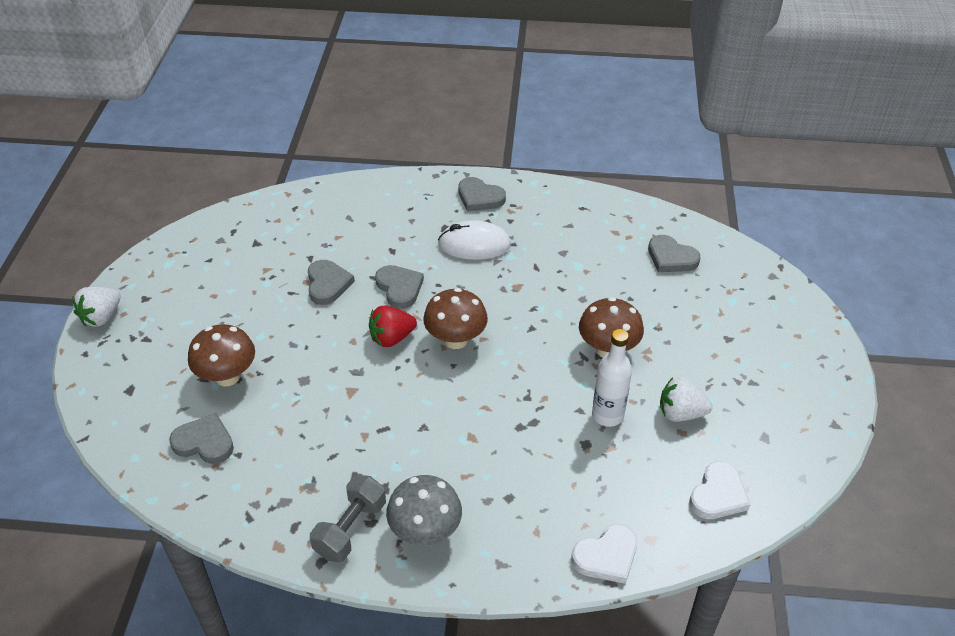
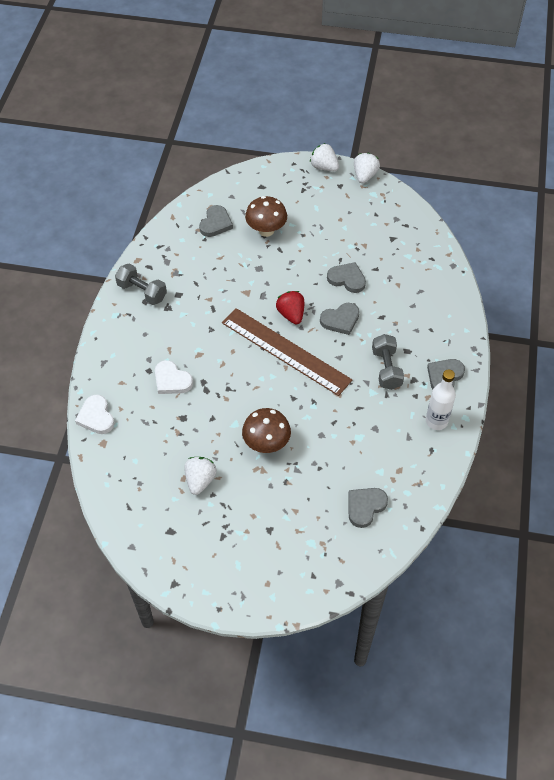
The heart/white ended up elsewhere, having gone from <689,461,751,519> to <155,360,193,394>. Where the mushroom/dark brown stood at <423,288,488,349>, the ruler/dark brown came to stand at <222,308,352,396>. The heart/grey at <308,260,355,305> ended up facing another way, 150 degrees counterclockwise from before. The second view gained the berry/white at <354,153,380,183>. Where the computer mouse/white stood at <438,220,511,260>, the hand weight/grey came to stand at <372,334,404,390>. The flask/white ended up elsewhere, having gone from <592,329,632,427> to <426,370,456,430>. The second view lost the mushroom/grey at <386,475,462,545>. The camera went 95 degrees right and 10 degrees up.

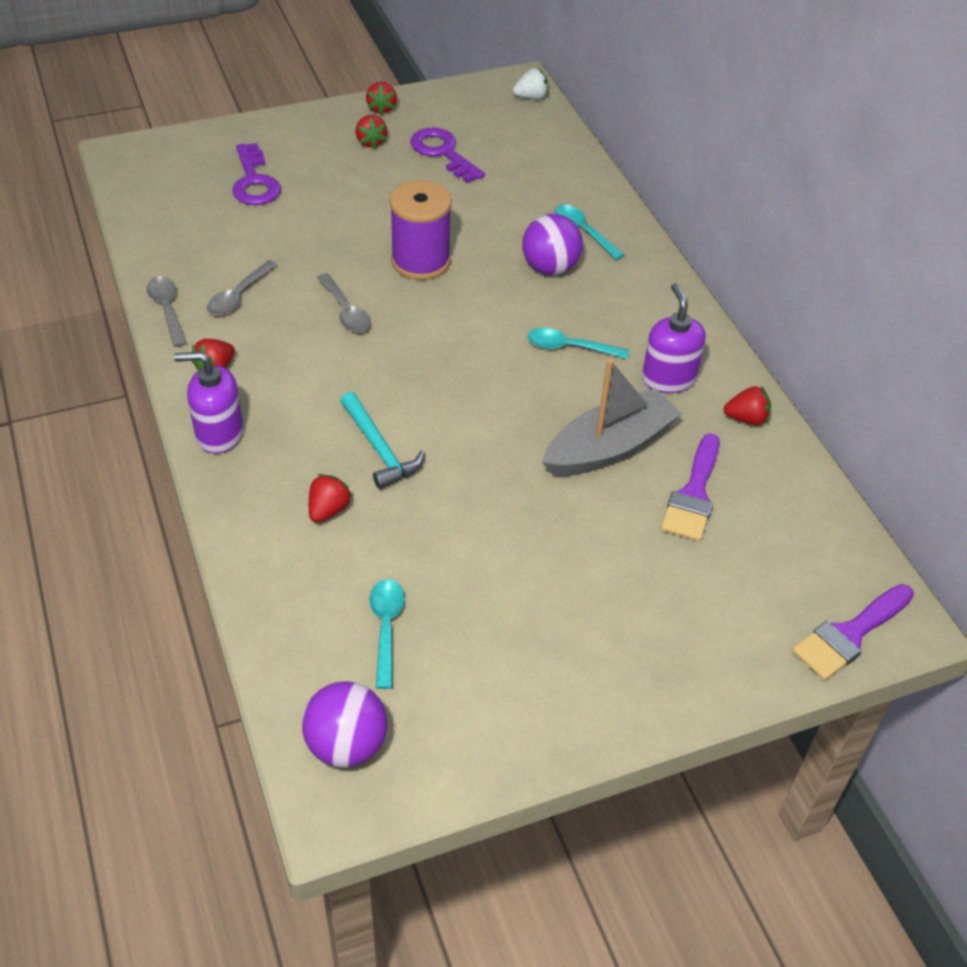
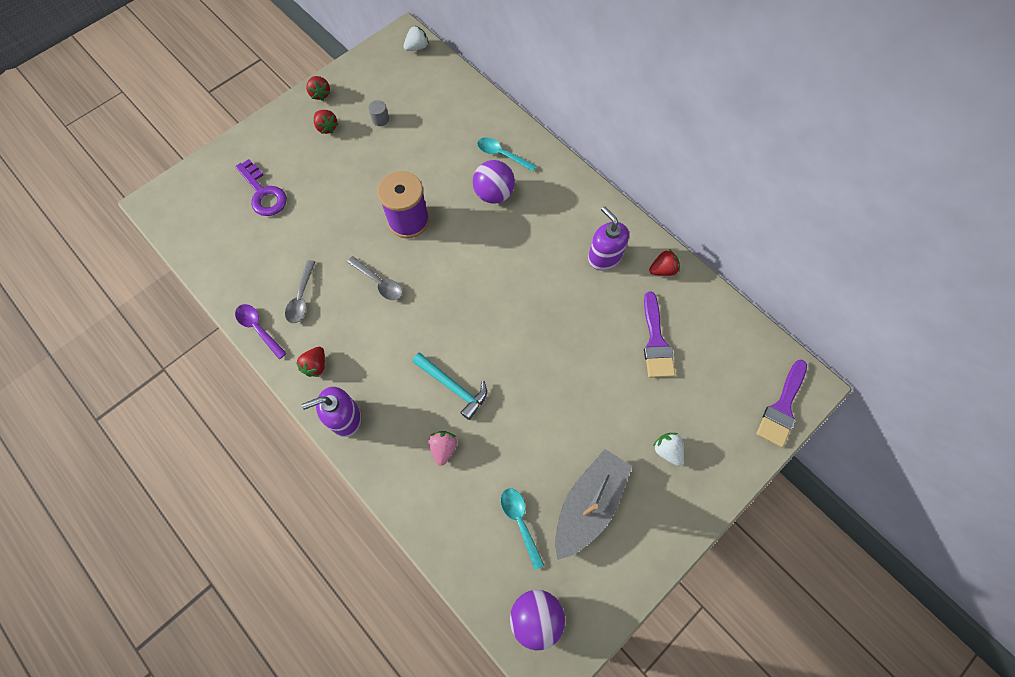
What was the teaspoon/grey at <147,276,187,347> turned into the teaspoon/royal purple at <235,304,287,359>. Where the latchkey/royal purple stood at <411,127,485,183>, the solid cylinder/grey came to stand at <368,100,389,126>. What was the berry/crimson at <309,474,352,523> turned into the berry/rosy at <428,431,457,466>. The toy boat/grey ended up elsewhere, having gone from <542,359,682,476> to <555,449,632,560>. The second view gained the berry/white at <653,433,684,466>. The second view lost the teaspoon/turquoise at <527,328,629,359>. The camera went 20 degrees left and 20 degrees up.

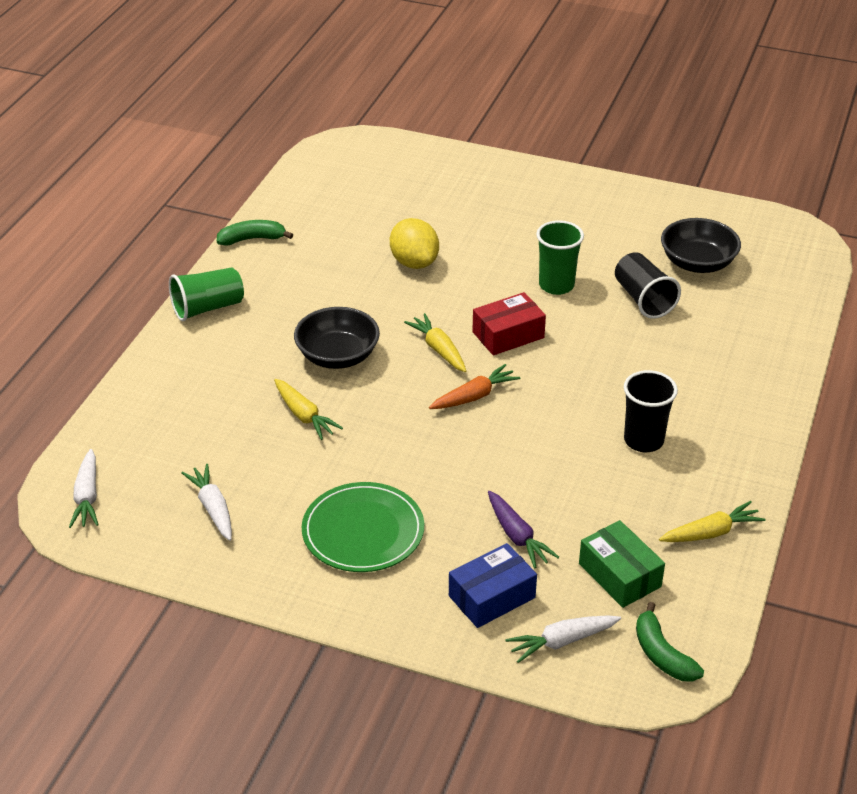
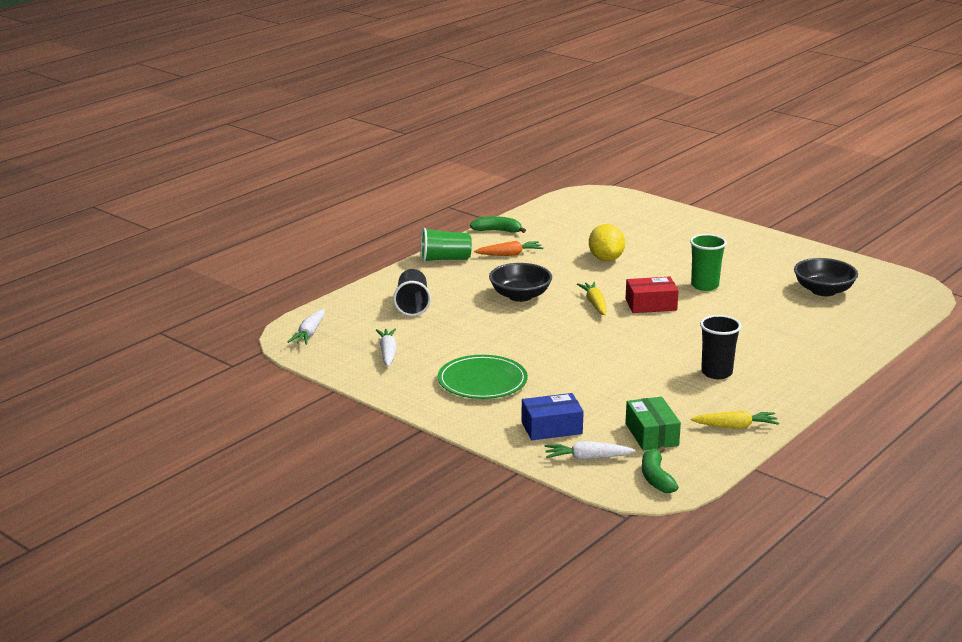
The beaker/black ended up elsewhere, having gone from <615,252,681,319> to <393,269,431,316>. The carrot/orange ended up elsewhere, having gone from <429,364,520,409> to <474,241,543,256>. The second view lost the carrot/bright yellow at <274,379,343,440>. The second view lost the carrot/royal purple at <488,491,559,569>. The camera went 20 degrees right and 15 degrees down.

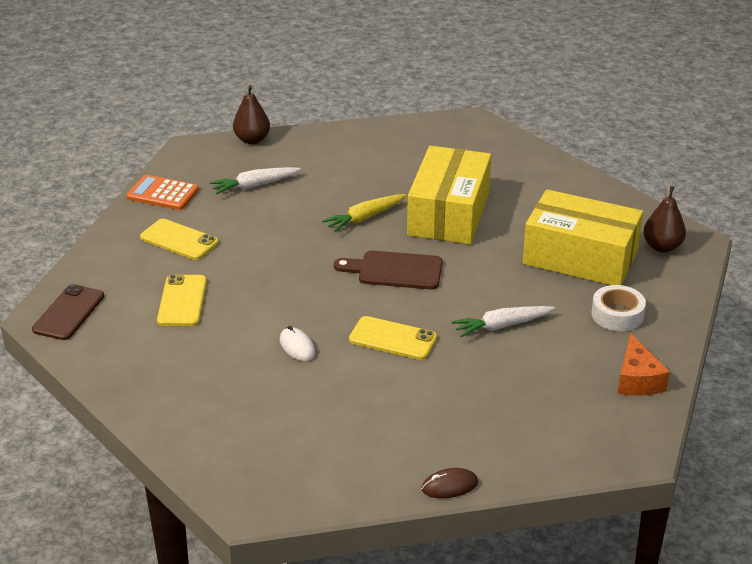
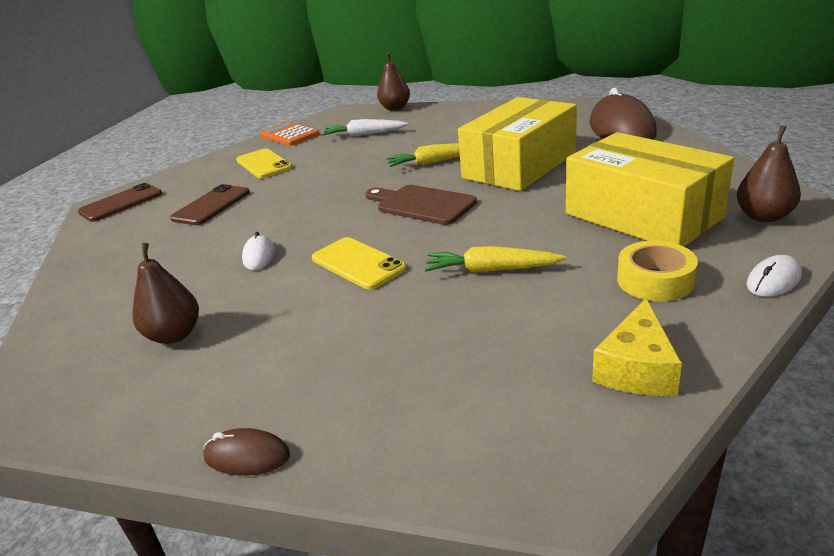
The second view gained the pear/dark brown at <133,243,199,344>. What was the mobile phone/bright yellow at <157,274,207,326> turned into the mobile phone/dark brown at <170,184,250,225>. What was the carrot/white at <452,306,555,337> turned into the carrot/bright yellow at <425,246,566,273>. The second view gained the computer mouse/dark brown at <589,88,657,140>. What was the piece of cheese/orange at <618,333,670,396> turned into the piece of cheese/bright yellow at <592,298,682,396>. What was the roll of tape/white at <592,285,646,331> turned into the roll of tape/bright yellow at <617,241,698,301>. The second view gained the computer mouse/white at <746,255,802,297>. The camera went 30 degrees right and 5 degrees down.

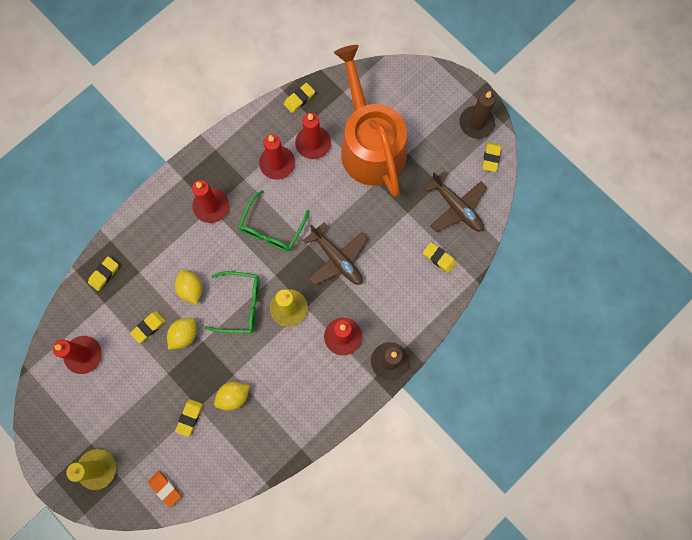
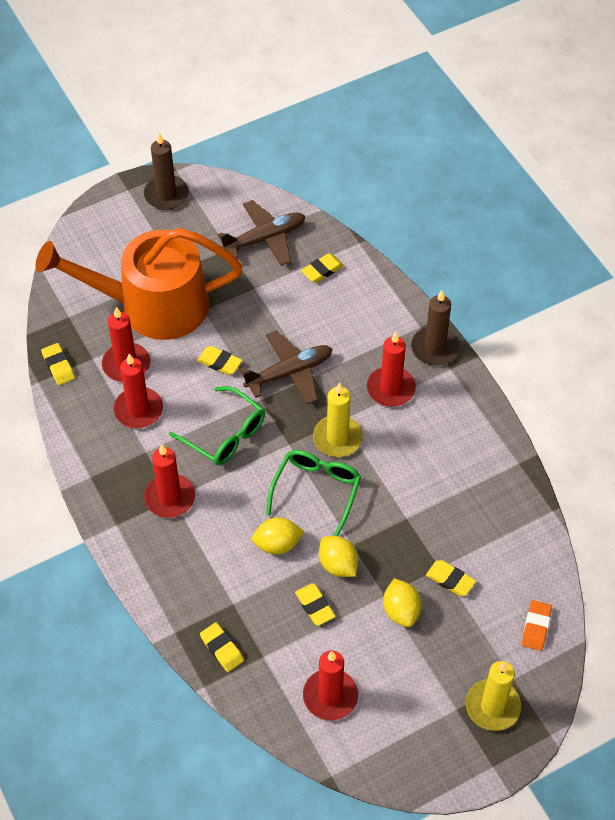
The eraser/bright yellow ended up elsewhere, having gone from <482,142,502,172> to <197,346,242,375>. The citrus fruit/bright yellow ended up elsewhere, having gone from <214,381,250,411> to <383,578,422,627>. The eraser/orange at <148,471,181,508> ended up facing another way, 45 degrees counterclockwise from before. The camera went 75 degrees left and 20 degrees down.

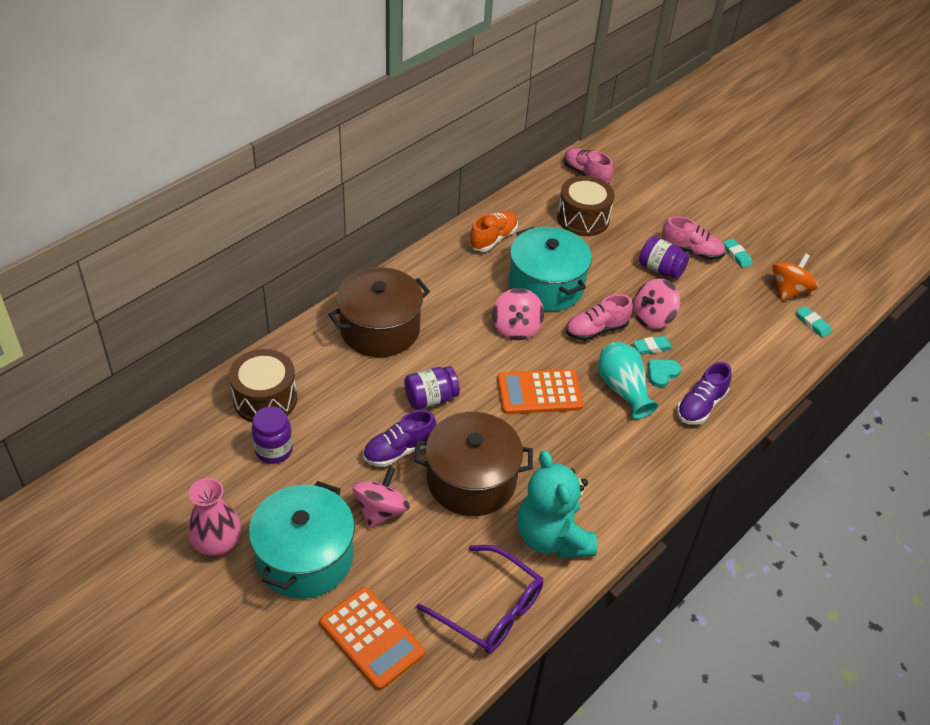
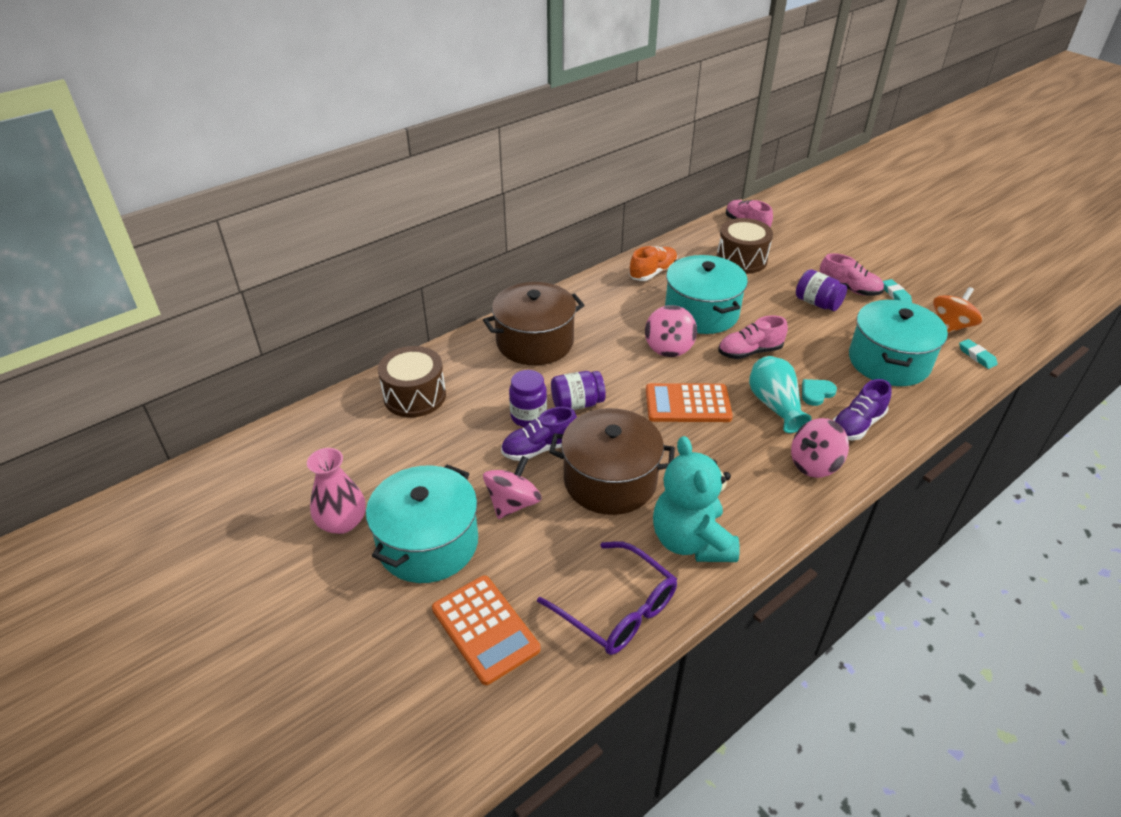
The jar/royal purple ended up elsewhere, having gone from <252,406,293,464> to <509,370,547,427>. The whirligig/rosy ended up elsewhere, having gone from <634,279,680,329> to <791,418,849,478>. The second view gained the pot/turquoise at <849,300,948,386>. The second view lost the eraser/turquoise at <633,336,673,354>. The camera went 10 degrees right and 5 degrees down.

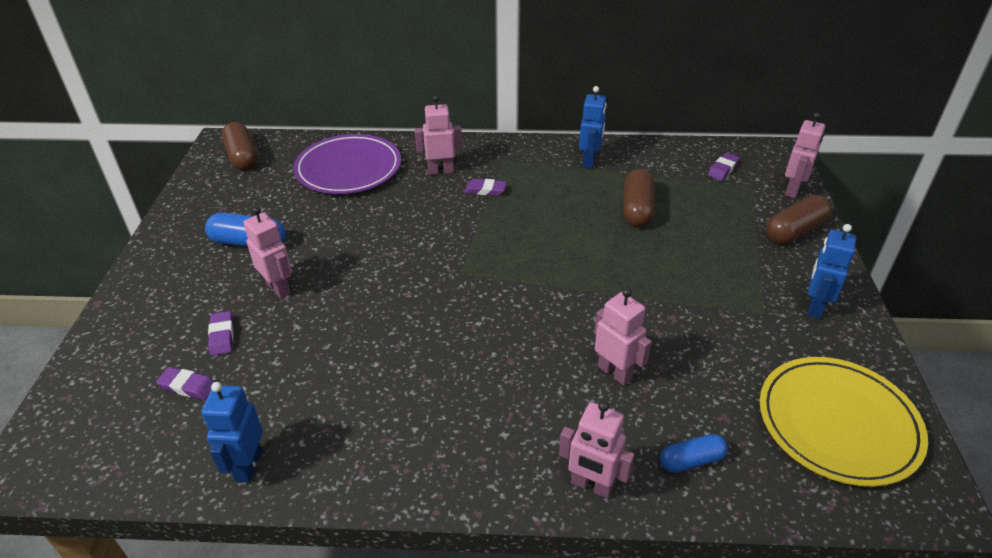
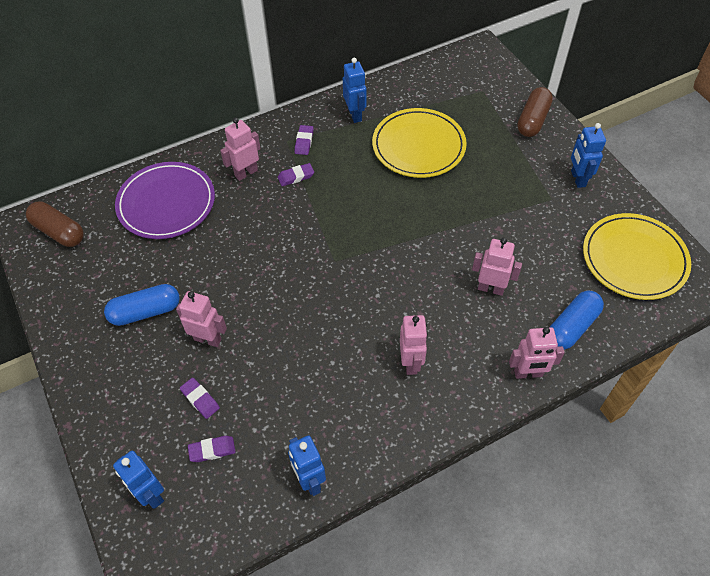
The second view gained the robot figure/blue at <113,451,164,509>. The eraser/royal purple ended up elsewhere, having gone from <708,153,740,181> to <295,125,314,155>. Where the capsule/dark brown stood at <623,169,655,227>, the dinner plate/bright yellow came to stand at <372,108,467,178>. The robot figure/rosy ended up elsewhere, having gone from <785,113,825,198> to <400,315,428,375>. The size of the capsule/blue at <660,434,728,473> changed by a factor of 1.57. The camera went 30 degrees left and 15 degrees up.

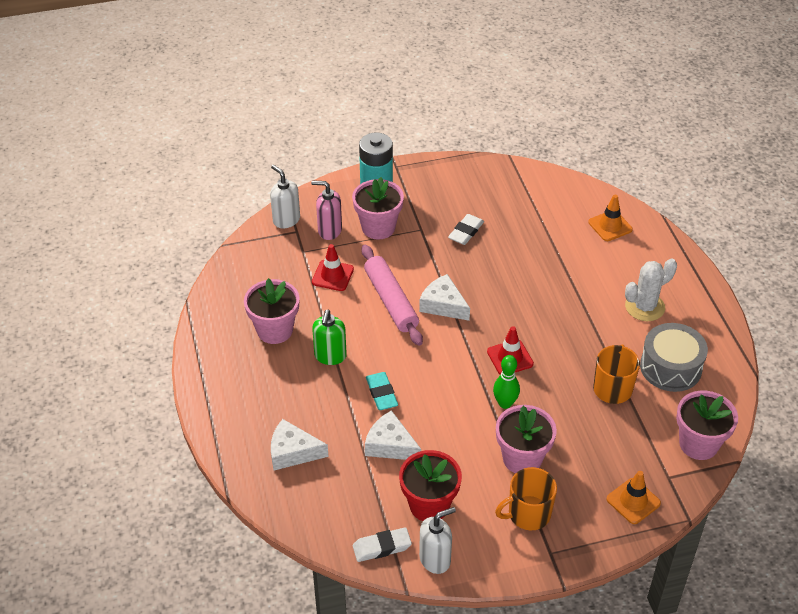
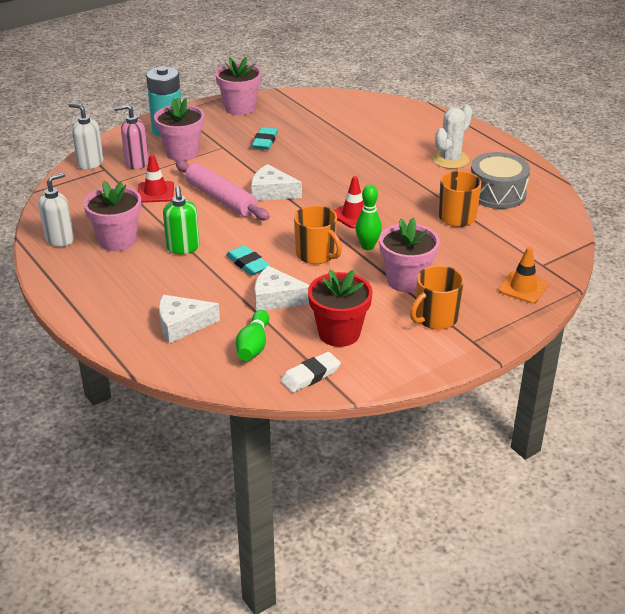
The soap pump/white ended up elsewhere, having gone from <419,507,456,574> to <38,172,74,247>. The flower pot/rosy ended up elsewhere, having gone from <676,391,738,460> to <215,57,262,116>. The second view gained the tenpin/green at <236,310,269,361>. What was the eraser/white at <448,214,484,245> turned into the eraser/turquoise at <252,127,278,150>. The second view gained the tea mug/orange at <294,205,342,264>. The second view lost the traffic cone/orange at <588,195,633,241>. The camera went 20 degrees left and 10 degrees down.

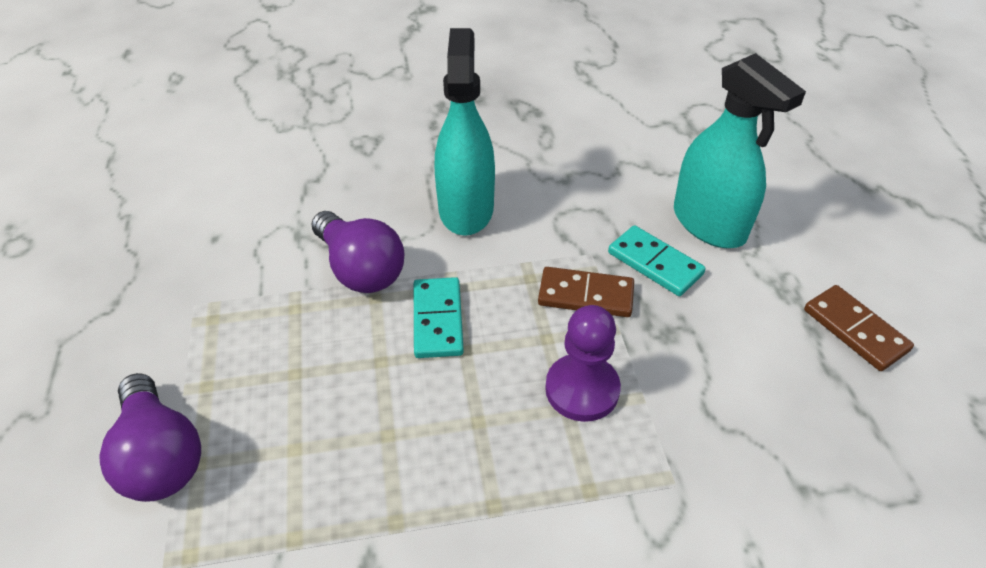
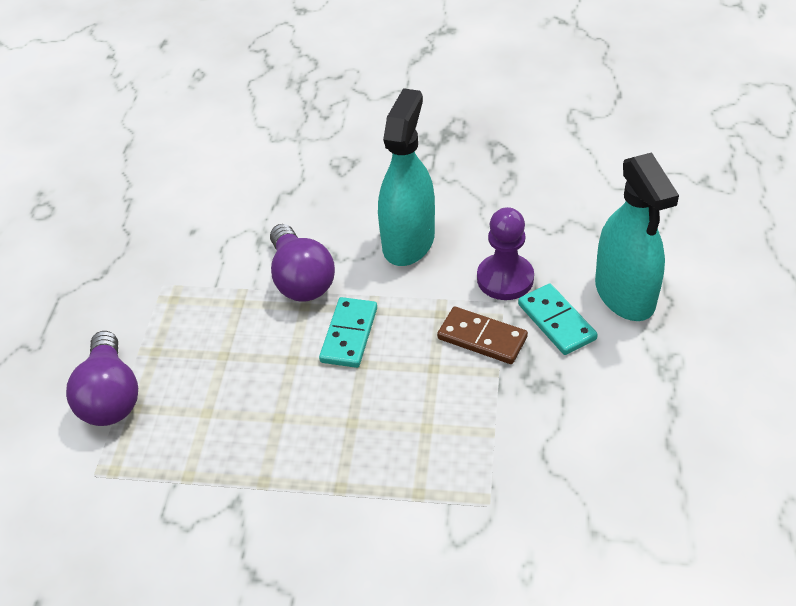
The chess pawn/royal purple ended up elsewhere, having gone from <545,305,621,422> to <477,207,534,300>. The second view lost the domino/dark brown at <804,285,914,371>. The camera went 20 degrees right and 0 degrees up.

